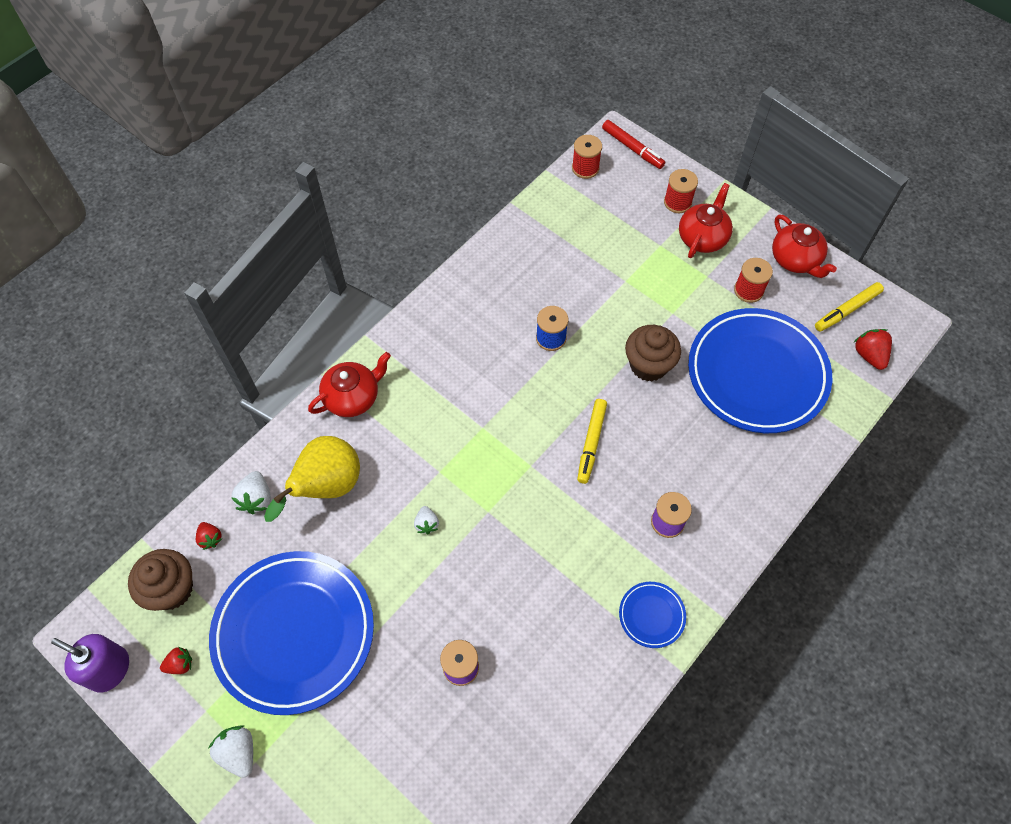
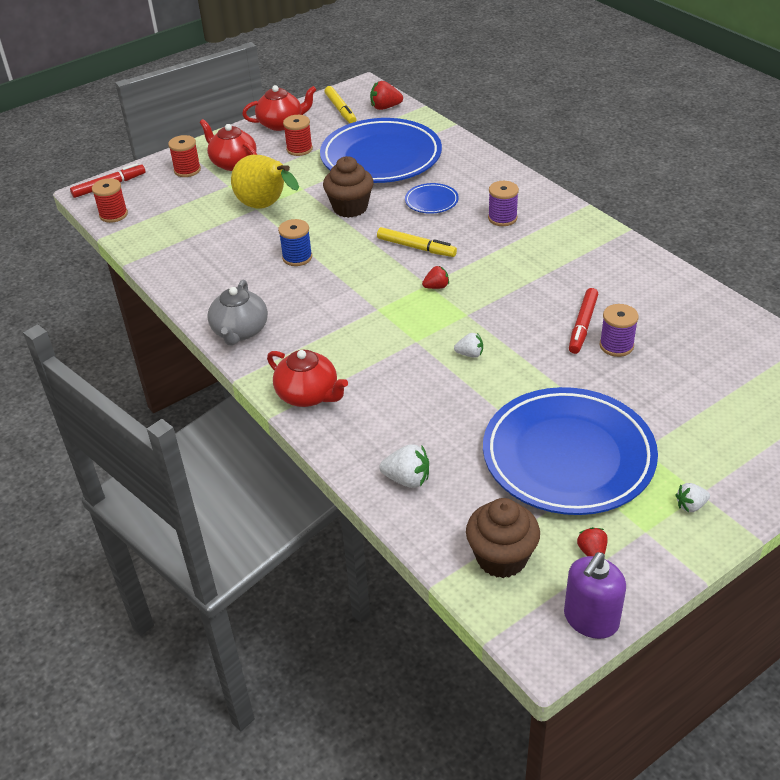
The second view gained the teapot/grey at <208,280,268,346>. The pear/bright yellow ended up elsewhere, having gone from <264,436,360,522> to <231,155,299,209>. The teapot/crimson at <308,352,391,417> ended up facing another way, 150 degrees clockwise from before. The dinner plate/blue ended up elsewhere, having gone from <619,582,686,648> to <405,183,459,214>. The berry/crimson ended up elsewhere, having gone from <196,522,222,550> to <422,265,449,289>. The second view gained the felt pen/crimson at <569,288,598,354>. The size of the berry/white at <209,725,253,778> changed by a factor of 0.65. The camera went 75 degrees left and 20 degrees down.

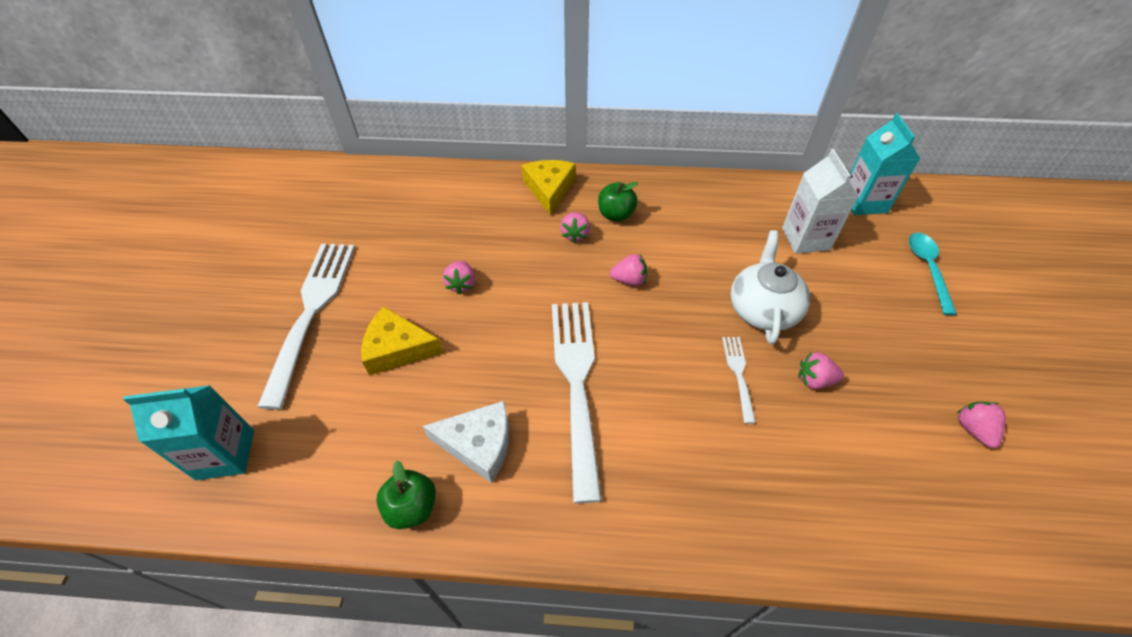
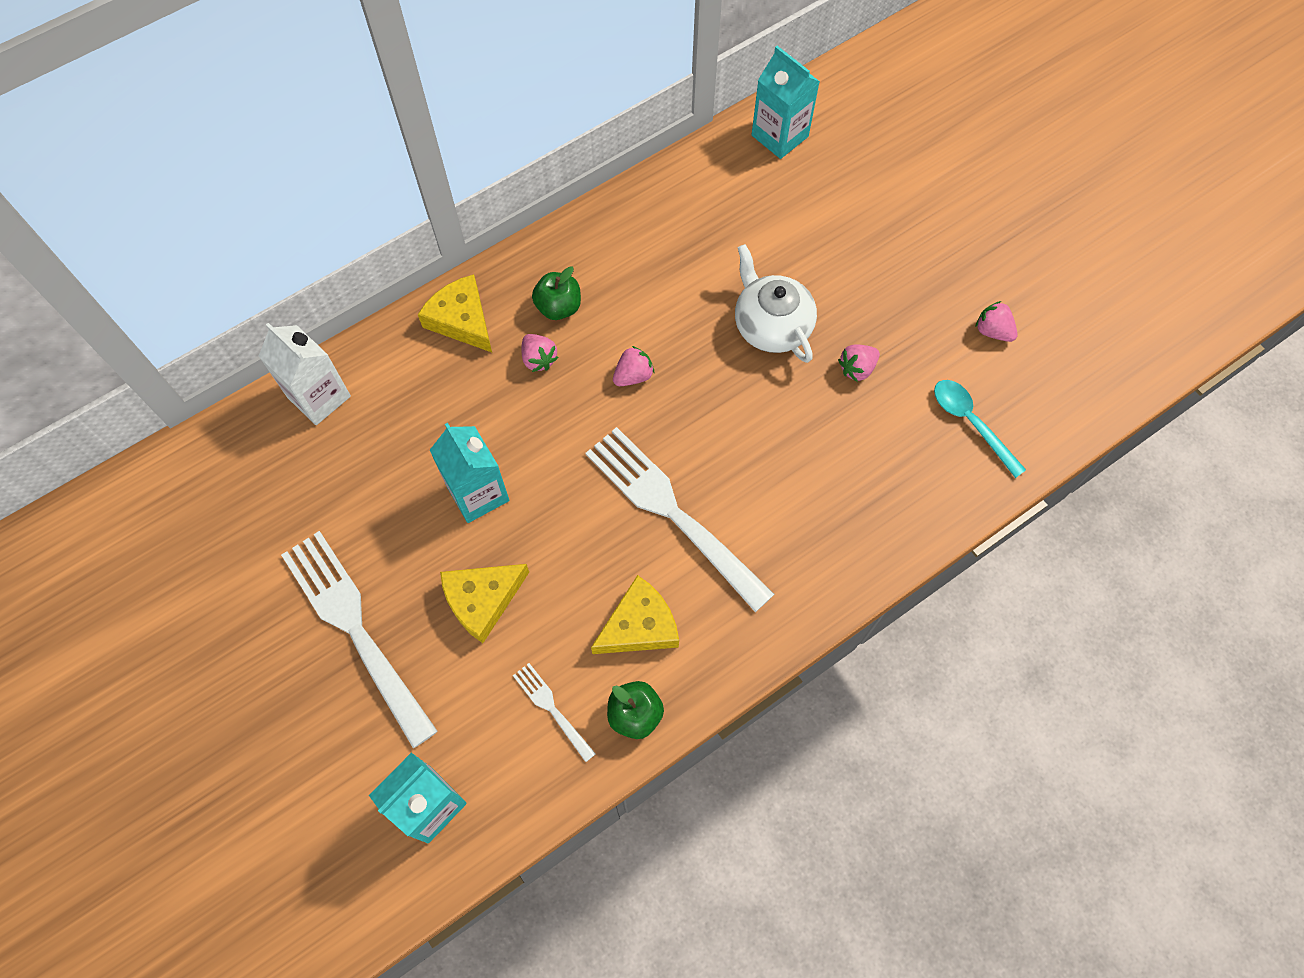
The carton/white ended up elsewhere, having gone from <782,149,859,254> to <259,323,351,425>. Where the berry/rosy stood at <443,261,475,294>, the carton/turquoise came to stand at <430,423,509,523>. The fork/white ended up elsewhere, having gone from <722,337,756,424> to <513,663,596,762>. What was the piece of cheese/white at <422,401,509,483> turned into the piece of cheese/bright yellow at <591,575,679,654>. The teaspoon/turquoise ended up elsewhere, having gone from <909,233,957,315> to <934,380,1026,478>. The camera went 40 degrees left and 15 degrees up.

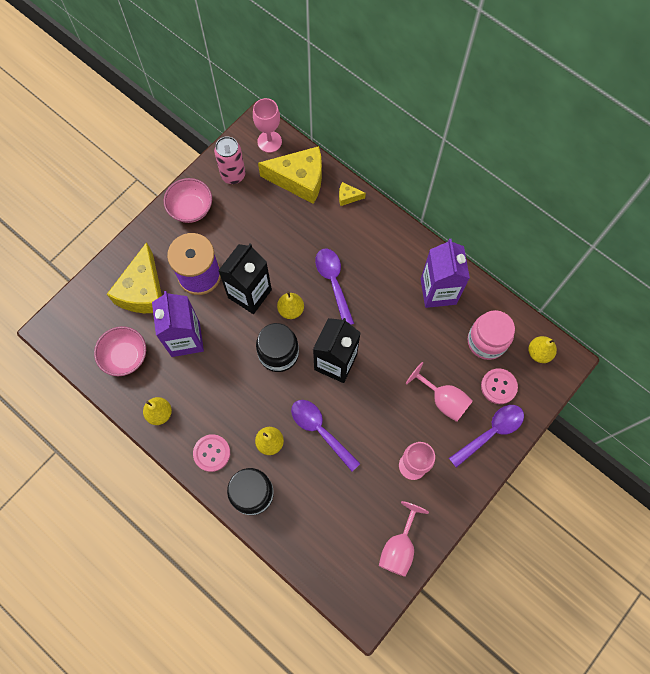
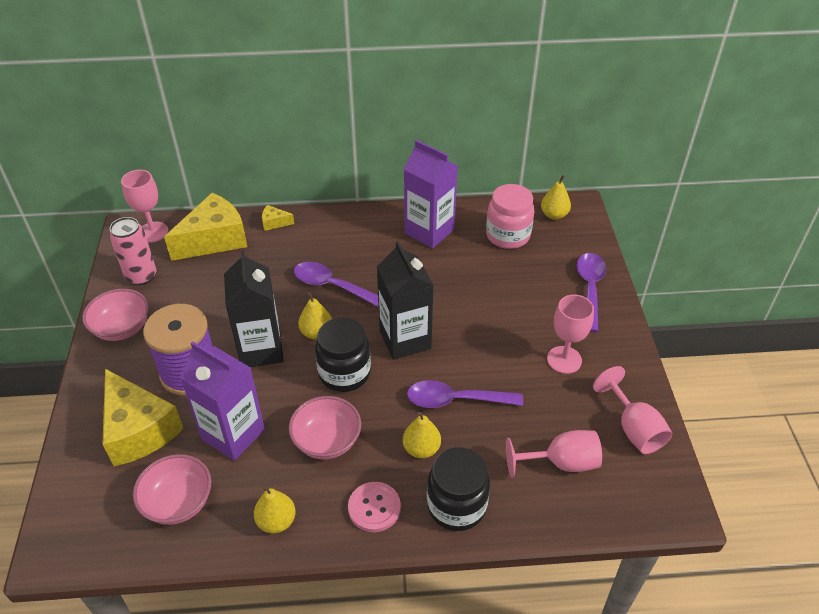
The piece of cheese/bright yellow at <339,182,366,206> ended up facing another way, 45 degrees clockwise from before. The second view gained the bowl/rosy at <289,396,361,459>. The chalice/rosy ended up elsewhere, having gone from <406,362,473,422> to <506,430,602,478>. The second view lost the shirt button/rosy at <481,368,518,404>. The camera went 45 degrees left and 25 degrees down.

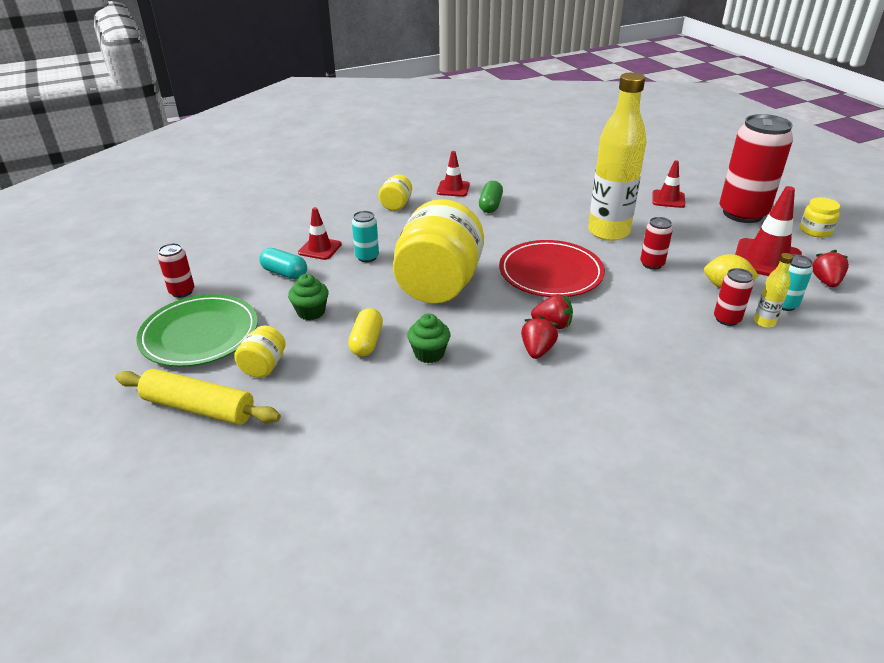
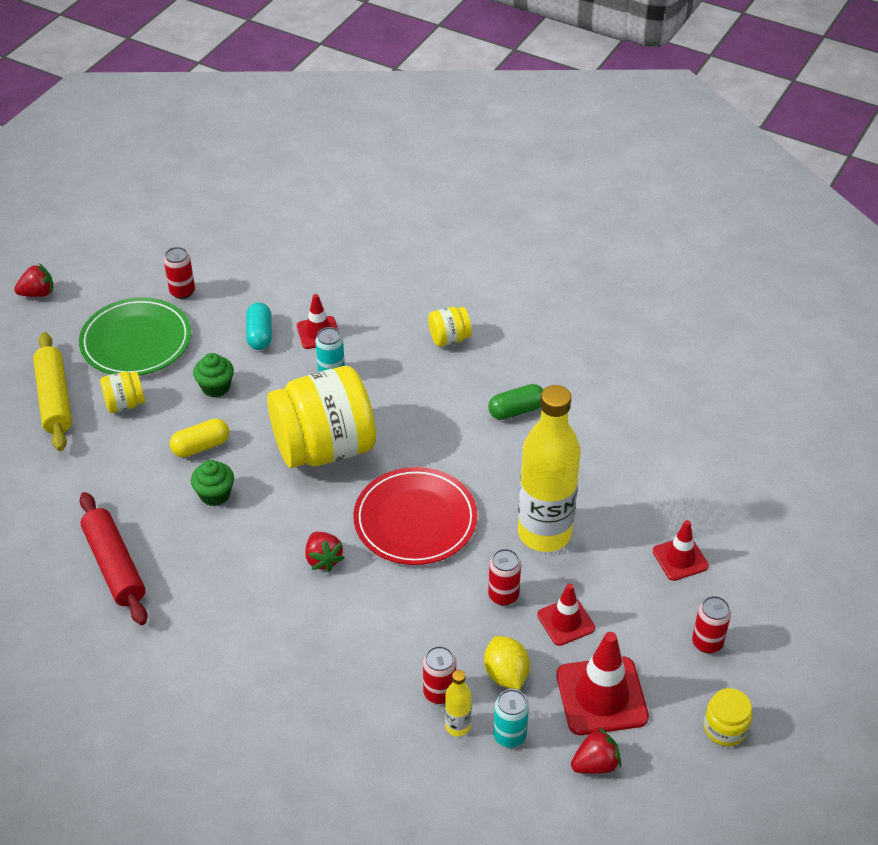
The berry/crimson ended up elsewhere, having gone from <521,316,558,359> to <14,263,53,297>. The second view gained the rolling pin/crimson at <80,492,148,625>. The traffic cone/crimson ended up elsewhere, having gone from <437,151,470,197> to <537,584,595,646>. The size of the tin/crimson at <719,114,793,223> changed by a factor of 0.45. The camera went 55 degrees right and 10 degrees up.

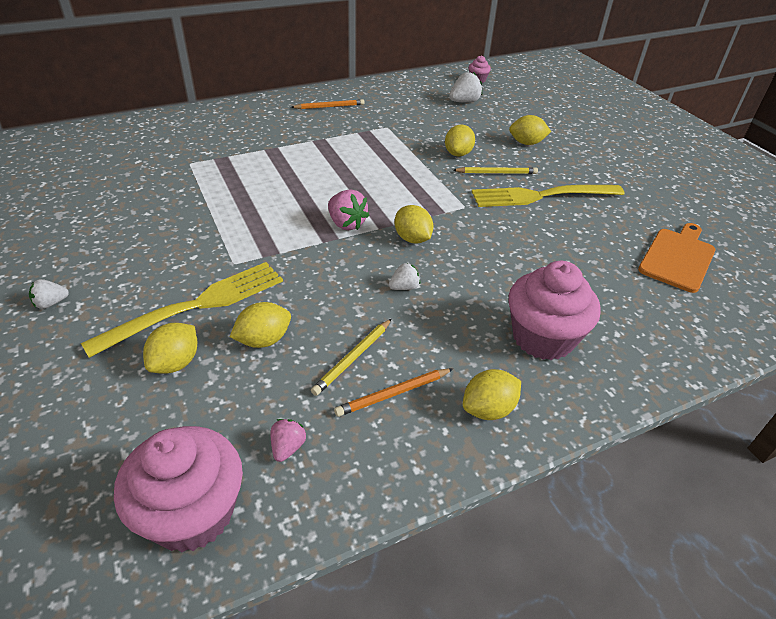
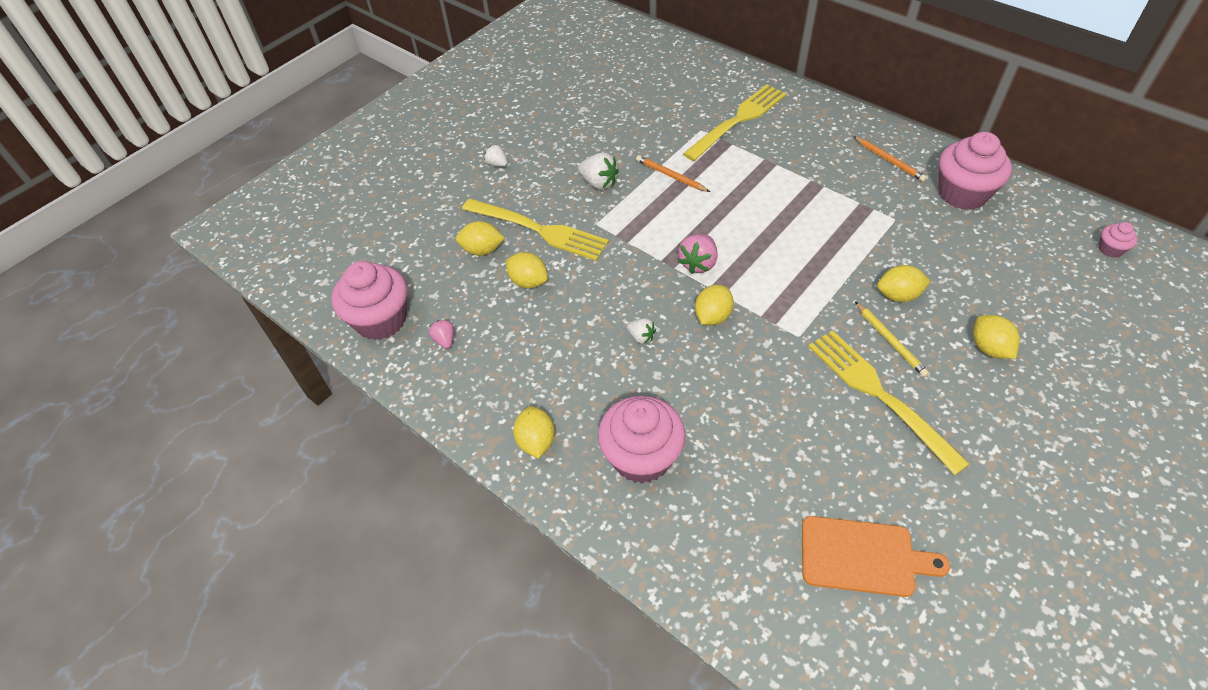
The berry/rosy at <271,419,306,462> ended up facing another way, 105 degrees counterclockwise from before. The citrus fruit/bright yellow at <463,369,521,420> ended up facing another way, 45 degrees clockwise from before. The berry/white ended up elsewhere, having gone from <449,72,482,103> to <578,152,619,190>. The wooden pencil/orange ended up elsewhere, having gone from <334,368,453,417> to <636,155,710,192>. The second view gained the fork/bright yellow at <683,84,786,161>. The second view gained the fairy cake/rosy at <939,132,1012,210>. The second view lost the wooden pencil/bright yellow at <311,319,392,396>. The camera went 70 degrees right and 10 degrees up.

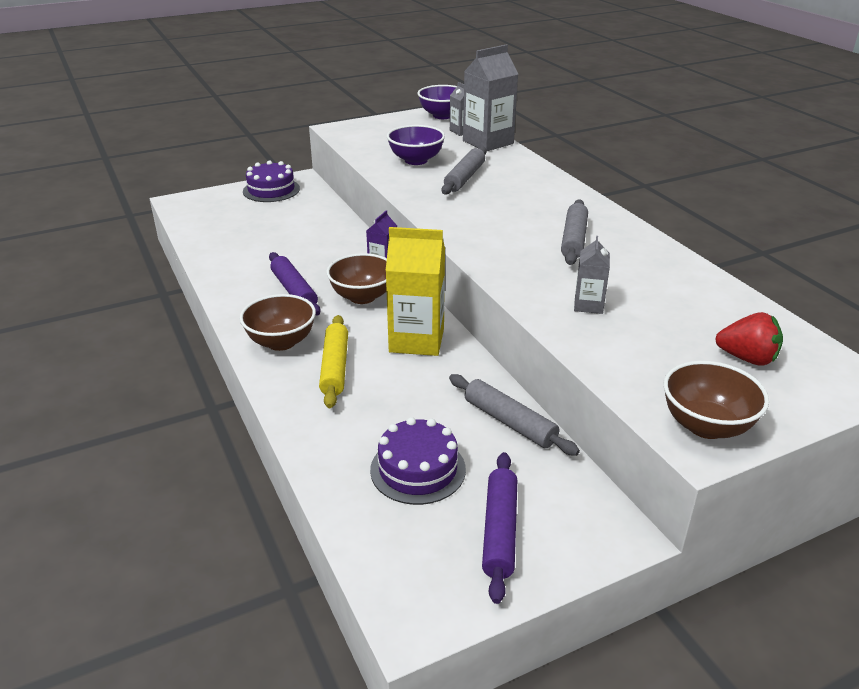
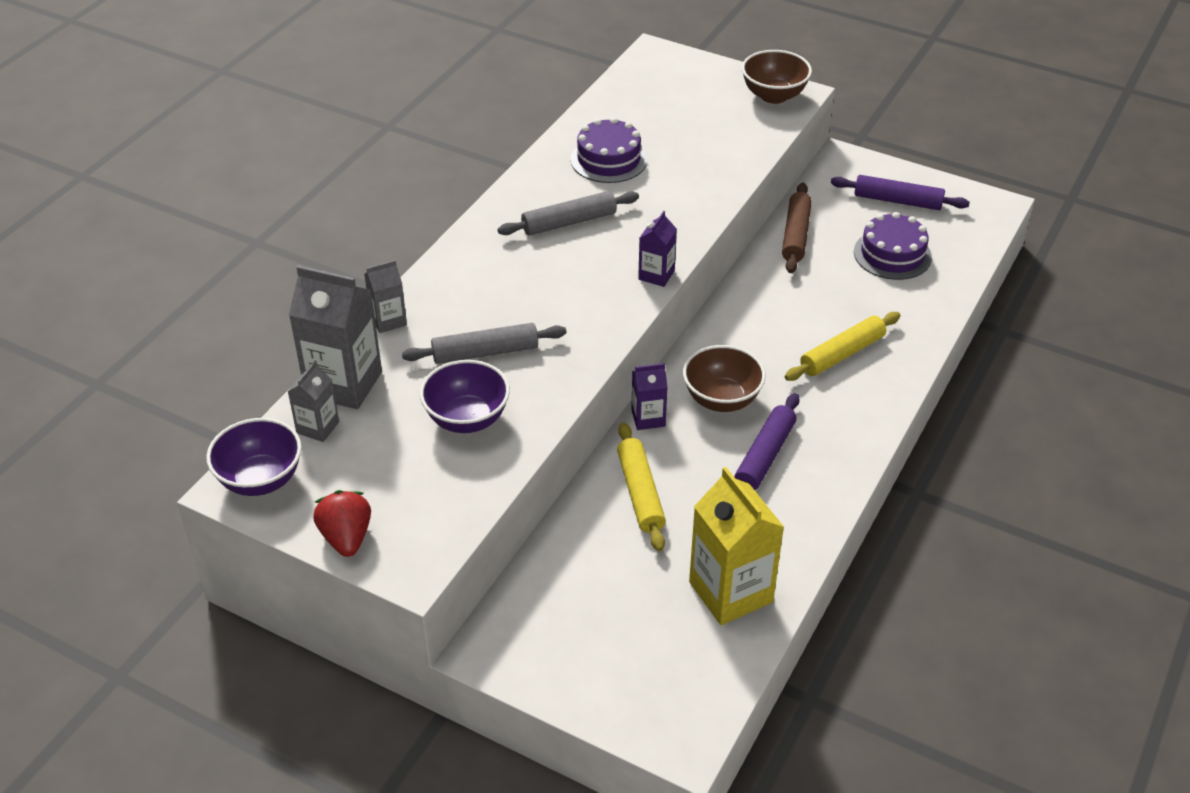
The berry/crimson ended up elsewhere, having gone from <715,312,783,366> to <313,490,371,557>. The carton/grey ended up elsewhere, having gone from <574,236,610,314> to <364,260,407,333>. The layer cake/royal purple ended up elsewhere, having gone from <243,160,300,202> to <571,117,647,183>. The second view gained the rolling pin/bright yellow at <617,423,666,551>. The second view gained the carton/royal purple at <638,211,677,287>. The carton/bright yellow ended up elsewhere, having gone from <386,227,445,356> to <689,467,784,625>. What was the rolling pin/grey at <449,374,580,456> turned into the rolling pin/dark brown at <782,183,812,273>. The rolling pin/royal purple at <482,452,517,604> ended up facing another way, 45 degrees clockwise from before. The second view lost the bowl/dark brown at <240,294,316,351>. The camera went 125 degrees left and 10 degrees up.

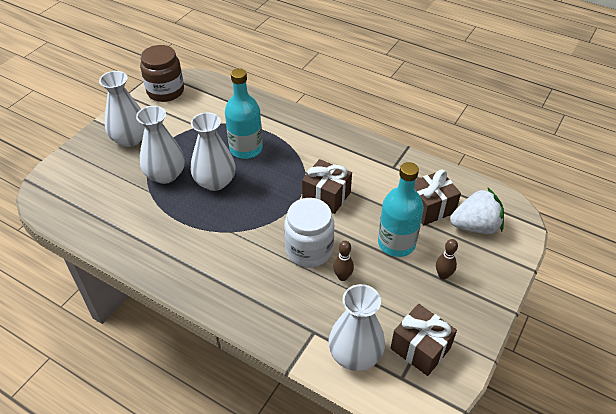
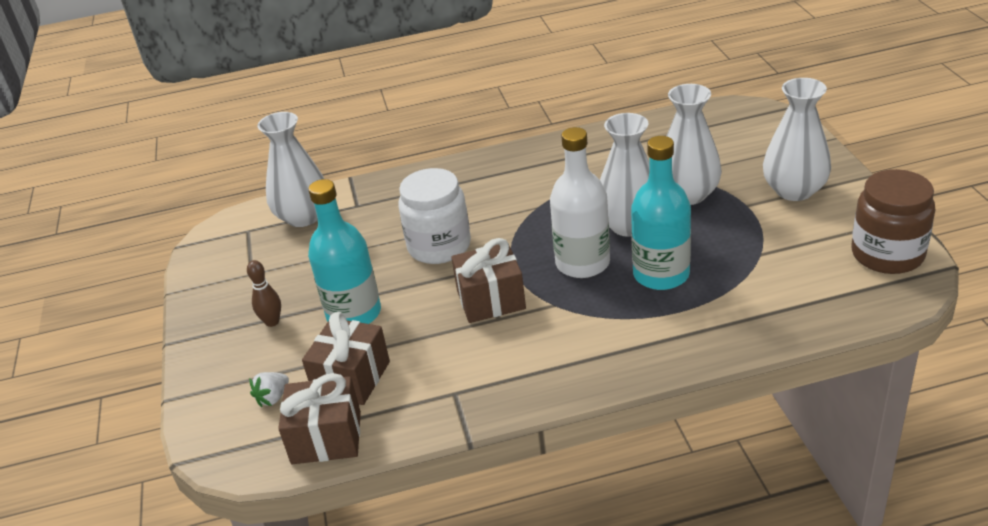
The size of the berry/white at <450,188,504,234> changed by a factor of 0.48. The gift/dark brown ended up elsewhere, having gone from <390,304,457,376> to <278,373,361,464>. The second view gained the flask/white at <550,127,610,278>. The second view lost the tenpin/dark brown at <333,241,354,281>. The camera went 140 degrees right and 10 degrees down.

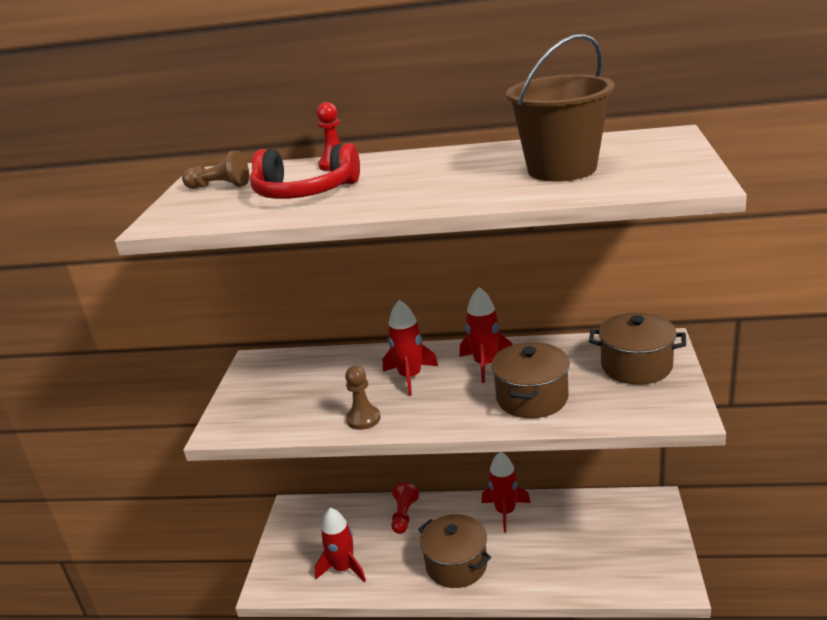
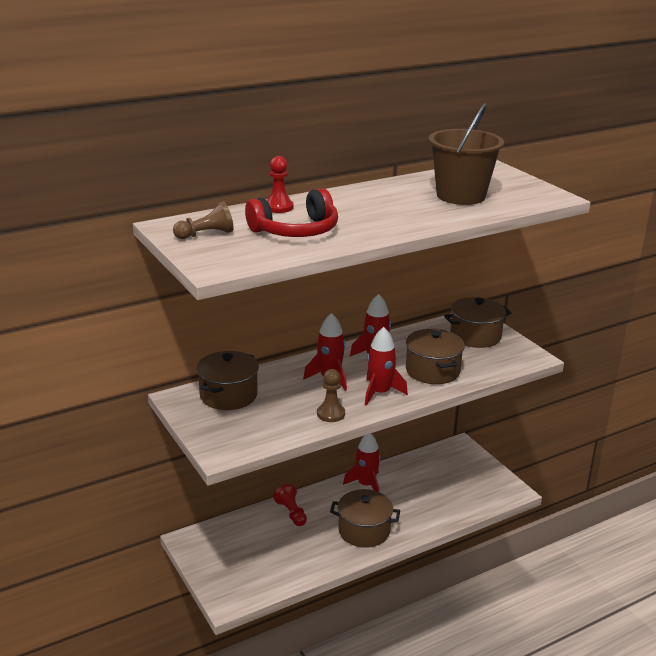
The second view gained the pot/dark brown at <196,351,259,410>. The rocket/crimson ended up elsewhere, having gone from <315,508,366,582> to <365,327,408,406>. The camera went 40 degrees left and 0 degrees up.

